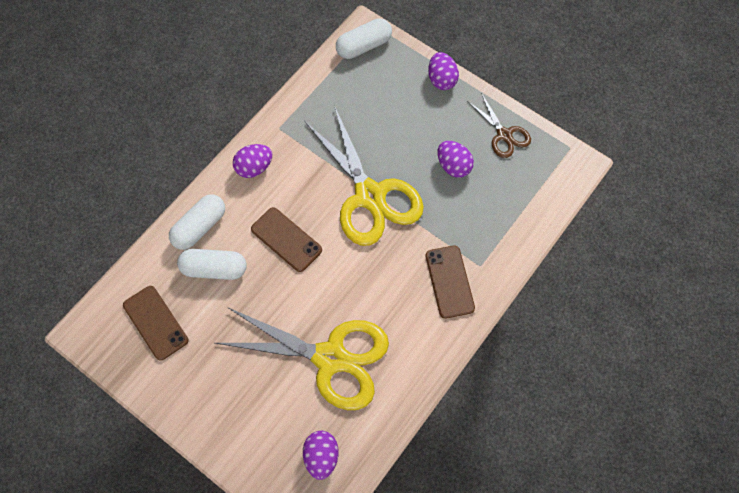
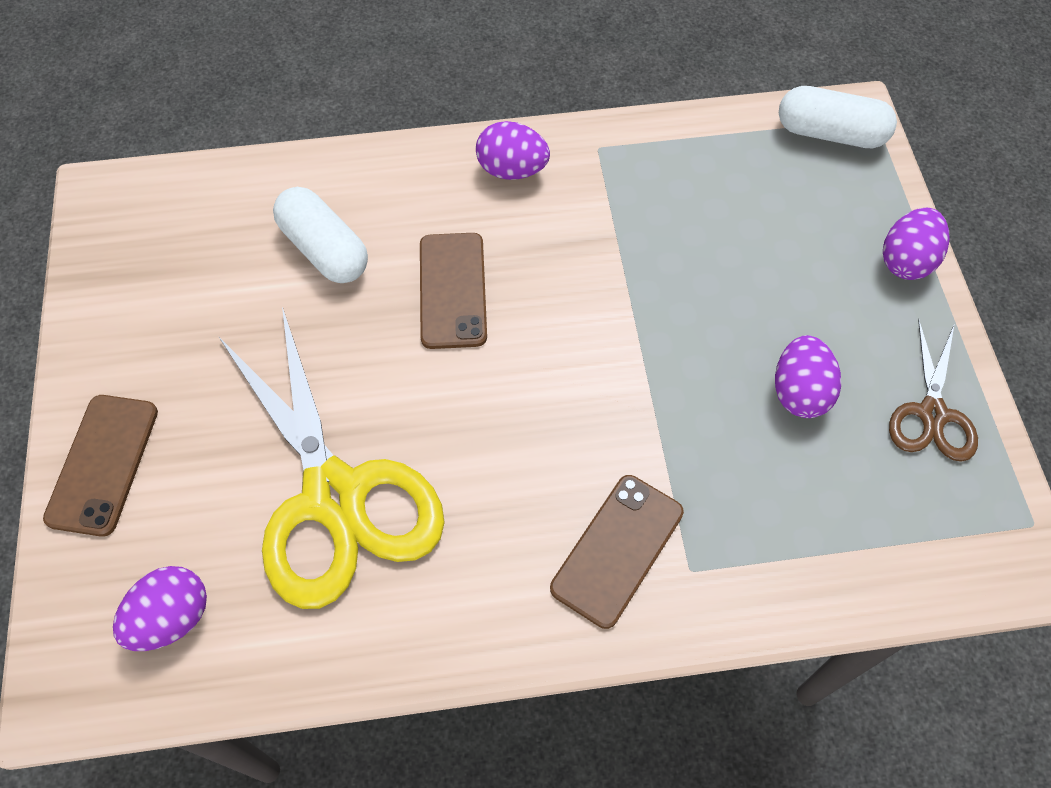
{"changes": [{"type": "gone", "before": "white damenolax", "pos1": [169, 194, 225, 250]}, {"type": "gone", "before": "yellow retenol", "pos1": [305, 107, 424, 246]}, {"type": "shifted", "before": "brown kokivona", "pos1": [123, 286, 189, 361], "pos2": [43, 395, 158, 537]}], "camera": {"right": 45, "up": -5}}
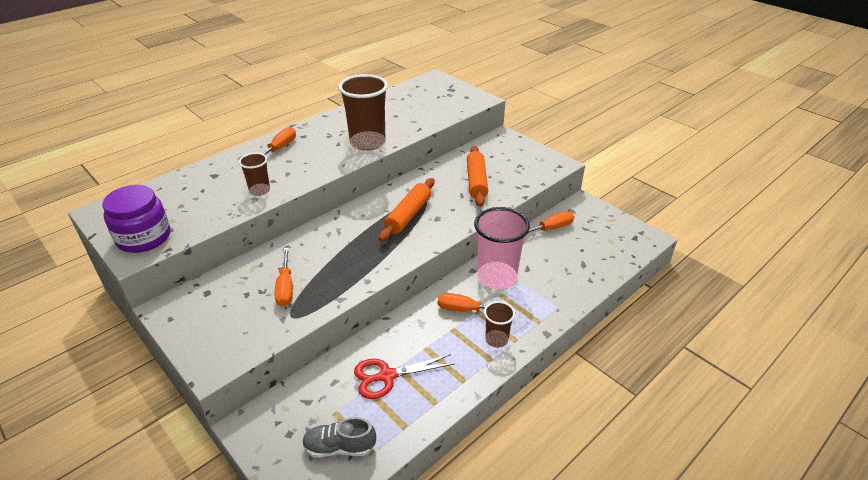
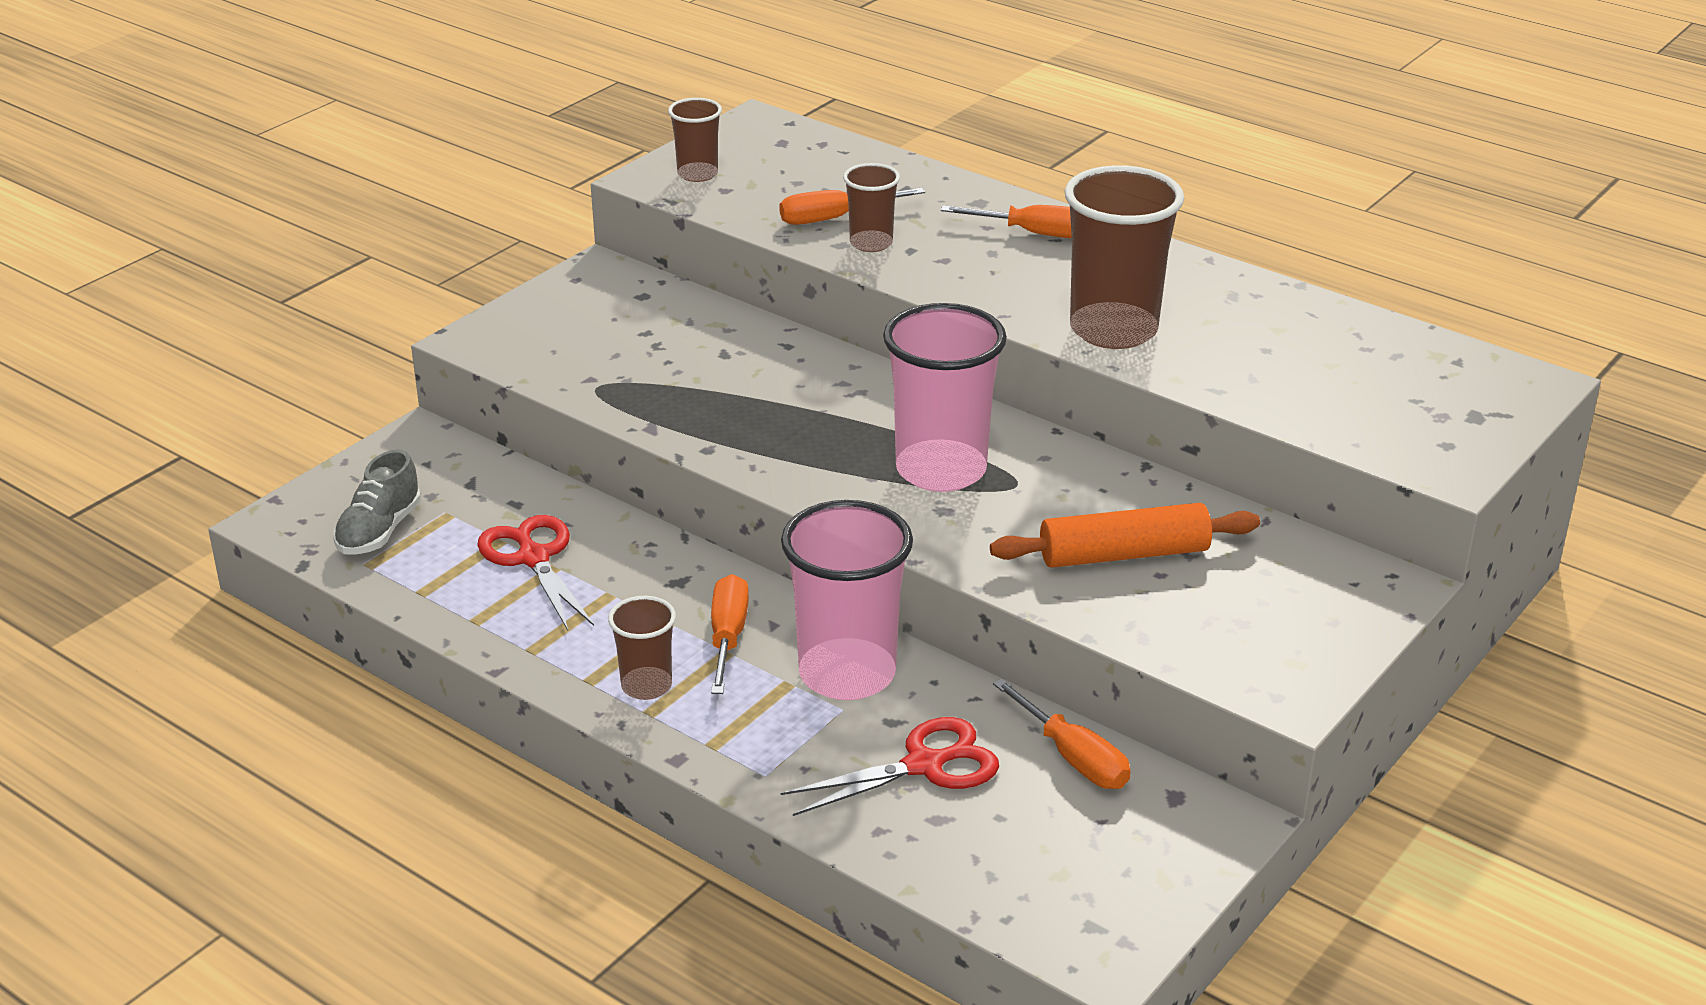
{"changes": [{"type": "new", "after": "red retenol", "pos2": [781, 717, 999, 816]}, {"type": "shifted", "before": "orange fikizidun", "pos1": [275, 248, 293, 307], "pos2": [779, 188, 925, 225]}, {"type": "swapped", "before": "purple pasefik", "after": "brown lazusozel", "pos1": [102, 185, 170, 253], "pos2": [668, 98, 722, 182]}, {"type": "swapped", "before": "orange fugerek", "after": "pink lazusozel", "pos1": [379, 178, 434, 242], "pos2": [883, 303, 1007, 492]}, {"type": "rotated", "before": "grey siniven", "pos1": [302, 417, 376, 458], "pos2": [333, 450, 421, 555], "turn": -150}], "camera": {"right": 80, "up": -5}}
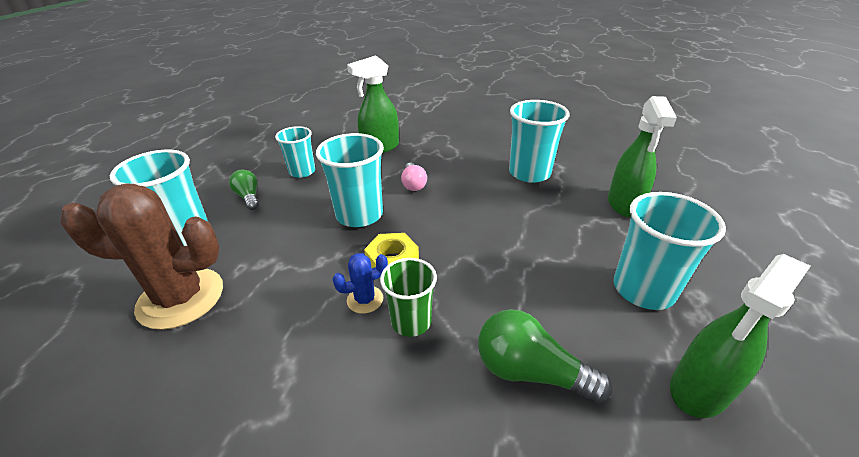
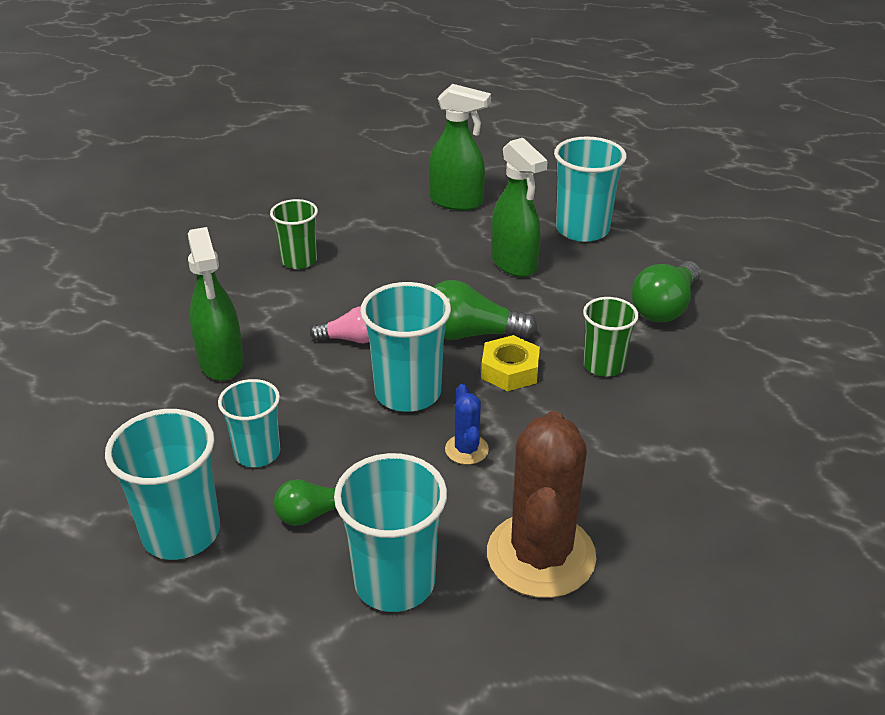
{"changes": [{"type": "new", "after": "green lazusozel", "pos2": [270, 199, 318, 269]}, {"type": "new", "after": "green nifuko", "pos2": [434, 280, 537, 340]}, {"type": "shifted", "before": "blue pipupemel", "pos1": [333, 253, 388, 314], "pos2": [445, 384, 489, 465]}, {"type": "shifted", "before": "turquoise lazusozel", "pos1": [509, 100, 570, 183], "pos2": [105, 409, 220, 560]}, {"type": "shifted", "before": "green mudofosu", "pos1": [670, 254, 811, 418], "pos2": [491, 138, 548, 277]}], "camera": {"right": -80, "up": 0}}
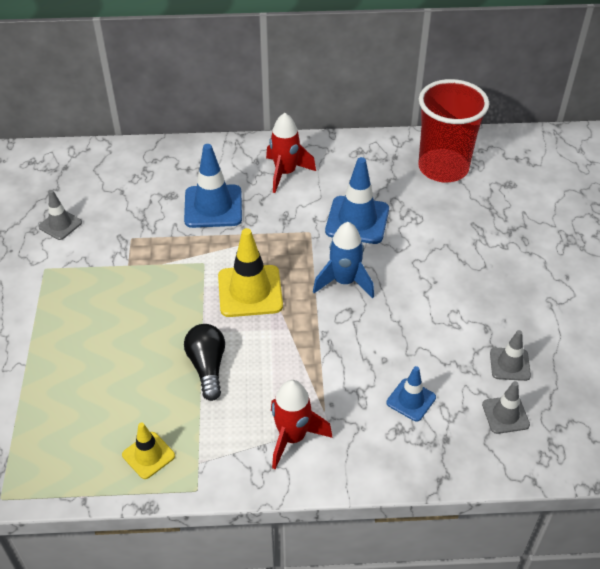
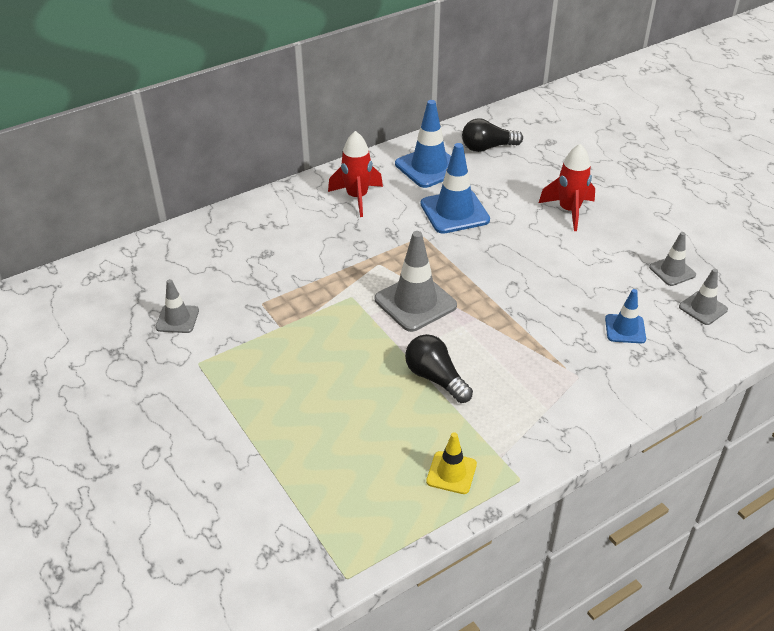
{"changes": [{"type": "gone", "before": "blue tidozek", "pos1": [313, 222, 374, 298]}, {"type": "shifted", "before": "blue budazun", "pos1": [184, 144, 242, 228], "pos2": [395, 100, 451, 188]}, {"type": "shifted", "before": "red tidozek", "pos1": [271, 380, 332, 469], "pos2": [539, 144, 595, 231]}, {"type": "swapped", "before": "red lazusozel", "after": "black nifuko", "pos1": [418, 79, 489, 182], "pos2": [462, 119, 523, 152]}, {"type": "repainted", "before": "yellow budazun", "after": "grey budazun", "pos1": [218, 228, 283, 317], "pos2": [375, 231, 457, 332]}], "camera": {"right": -30, "up": -5}}
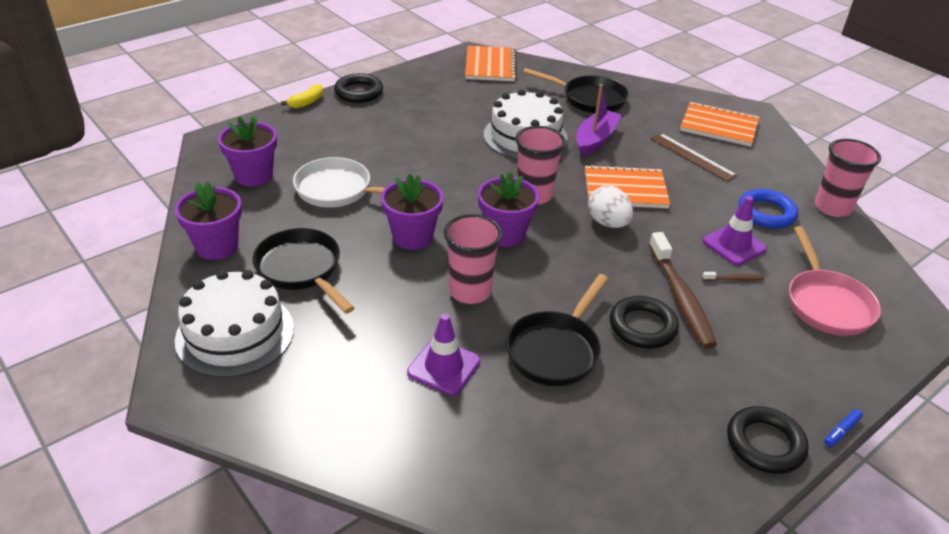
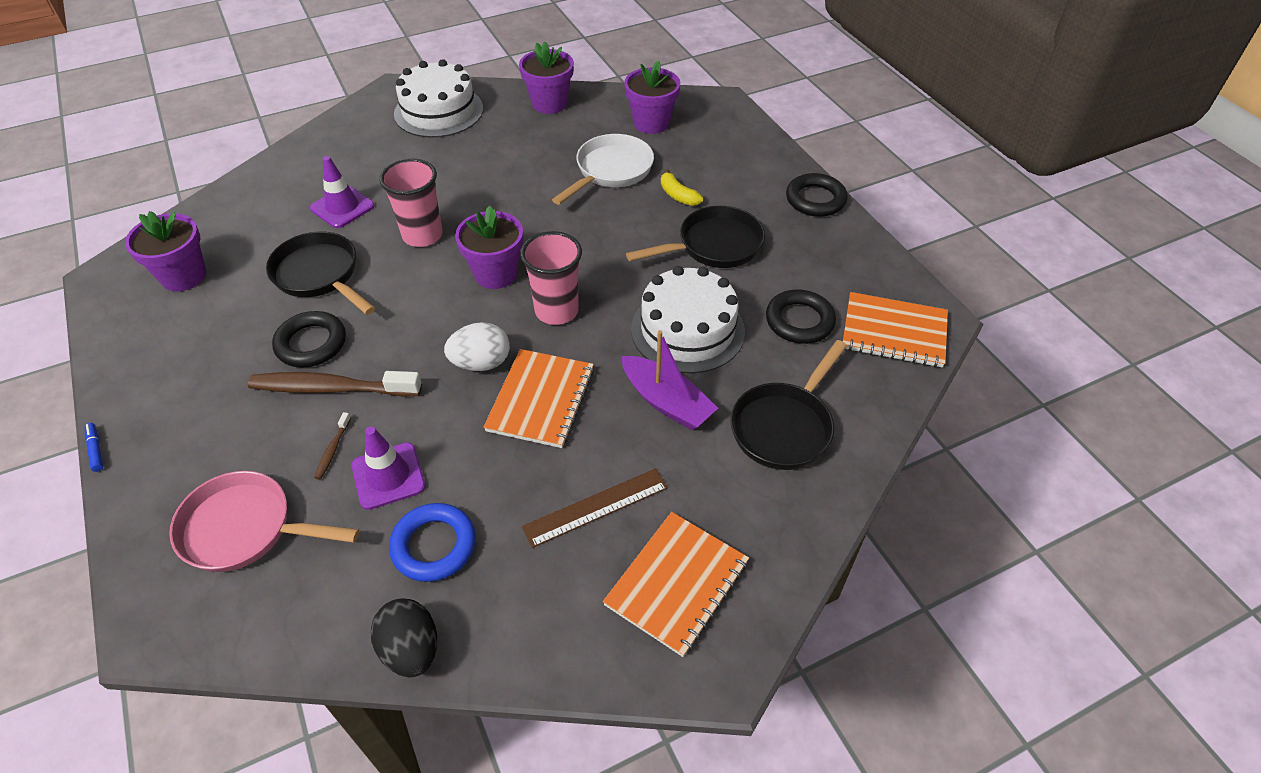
{"changes": [{"type": "shifted", "before": "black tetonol", "pos1": [253, 228, 354, 314], "pos2": [626, 206, 765, 268]}, {"type": "shifted", "before": "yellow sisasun", "pos1": [281, 84, 323, 108], "pos2": [661, 169, 703, 206]}, {"type": "shifted", "before": "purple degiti", "pos1": [381, 174, 444, 250], "pos2": [125, 211, 206, 291]}, {"type": "shifted", "before": "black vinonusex", "pos1": [727, 406, 809, 474], "pos2": [766, 290, 836, 344]}, {"type": "swapped", "before": "pink lazusozel", "after": "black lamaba", "pos1": [815, 139, 881, 217], "pos2": [371, 599, 437, 677]}], "camera": {"right": 105, "up": 10}}
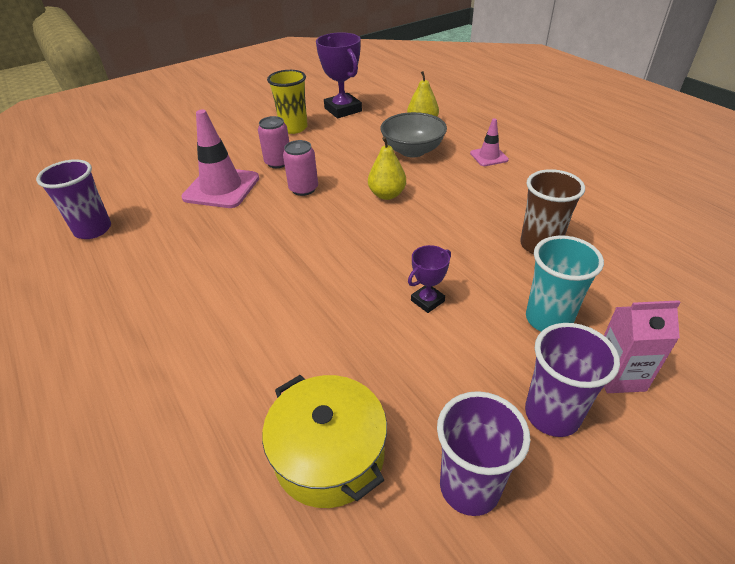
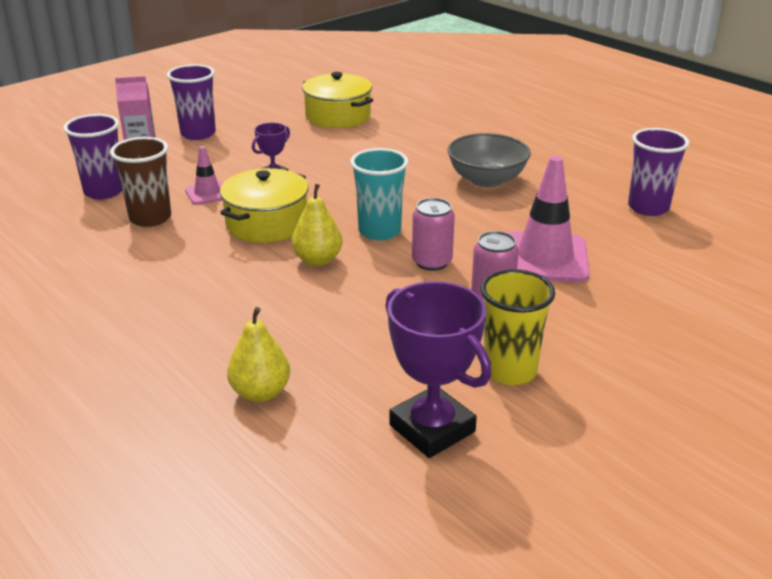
{"changes": [{"type": "new", "after": "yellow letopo", "pos2": [220, 168, 309, 243]}, {"type": "shifted", "before": "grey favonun", "pos1": [380, 112, 447, 158], "pos2": [447, 133, 531, 187]}, {"type": "shifted", "before": "purple lazusozel", "pos1": [437, 391, 530, 516], "pos2": [63, 114, 123, 199]}, {"type": "shifted", "before": "pink budazun", "pos1": [470, 118, 509, 166], "pos2": [185, 146, 223, 205]}, {"type": "shifted", "before": "turquoise lazusozel", "pos1": [526, 235, 604, 332], "pos2": [350, 148, 409, 240]}], "camera": {"right": 170, "up": -10}}
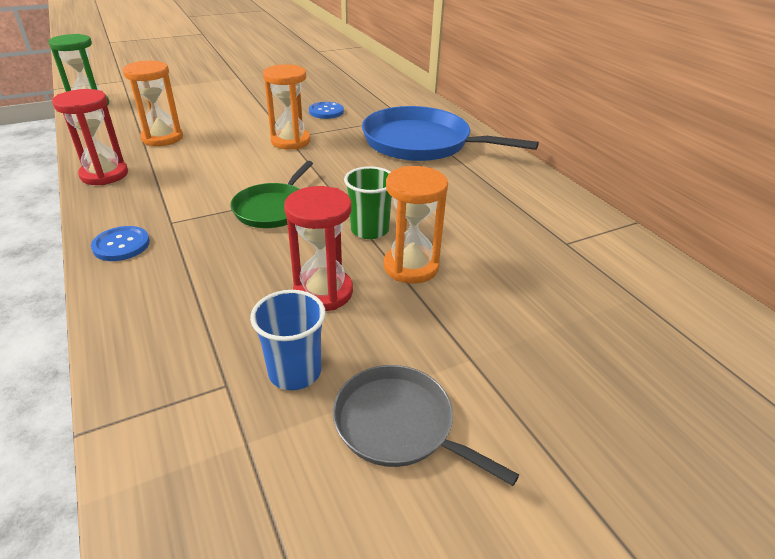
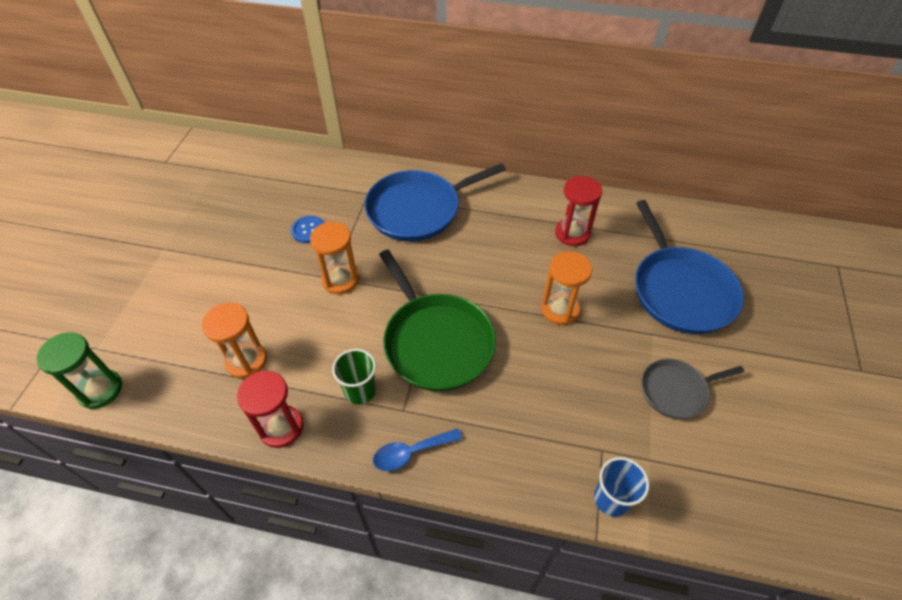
{"changes": [{"type": "new", "after": "blue tetonol", "pos2": [635, 200, 744, 334]}, {"type": "shifted", "before": "blue lazusozel", "pos1": [250, 290, 326, 390], "pos2": [594, 457, 649, 517]}, {"type": "shifted", "before": "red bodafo", "pos1": [284, 186, 353, 311], "pos2": [555, 176, 602, 246]}, {"type": "shifted", "before": "green lazusozel", "pos1": [344, 166, 392, 239], "pos2": [332, 349, 376, 405]}, {"type": "swapped", "before": "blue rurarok", "after": "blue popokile", "pos1": [91, 226, 150, 261], "pos2": [373, 428, 462, 471]}, {"type": "scaled", "before": "green tetonol", "pos1": [230, 161, 313, 228], "pos2": [379, 250, 496, 391], "scale": 1.77}], "camera": {"right": -50, "up": 15}}
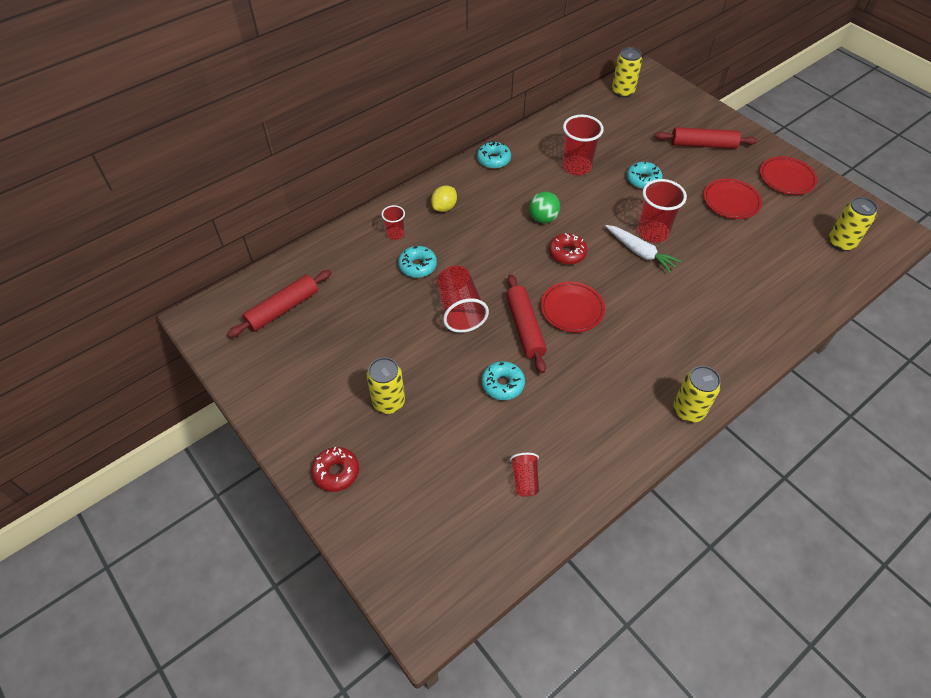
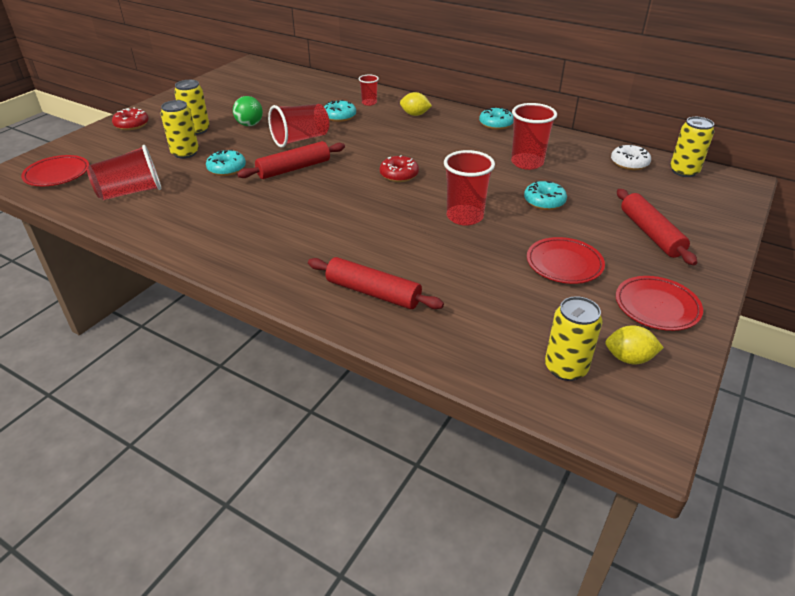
{"changes": [{"type": "gone", "before": "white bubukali", "pos1": [605, 225, 681, 273]}, {"type": "new", "after": "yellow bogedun", "pos2": [605, 325, 664, 364]}, {"type": "new", "after": "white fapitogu", "pos2": [611, 144, 651, 170]}, {"type": "shifted", "before": "red fugerek", "pos1": [228, 270, 331, 338], "pos2": [308, 257, 444, 309]}, {"type": "shifted", "before": "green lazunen", "pos1": [529, 192, 560, 223], "pos2": [233, 96, 263, 126]}, {"type": "shifted", "before": "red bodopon", "pos1": [541, 281, 605, 333], "pos2": [21, 155, 89, 186]}, {"type": "shifted", "before": "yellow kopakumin", "pos1": [673, 366, 721, 422], "pos2": [161, 100, 199, 159]}, {"type": "scaled", "before": "red lazusozel", "pos1": [510, 453, 539, 497], "pos2": [87, 145, 161, 200], "scale": 1.81}], "camera": {"right": 70, "up": -15}}
